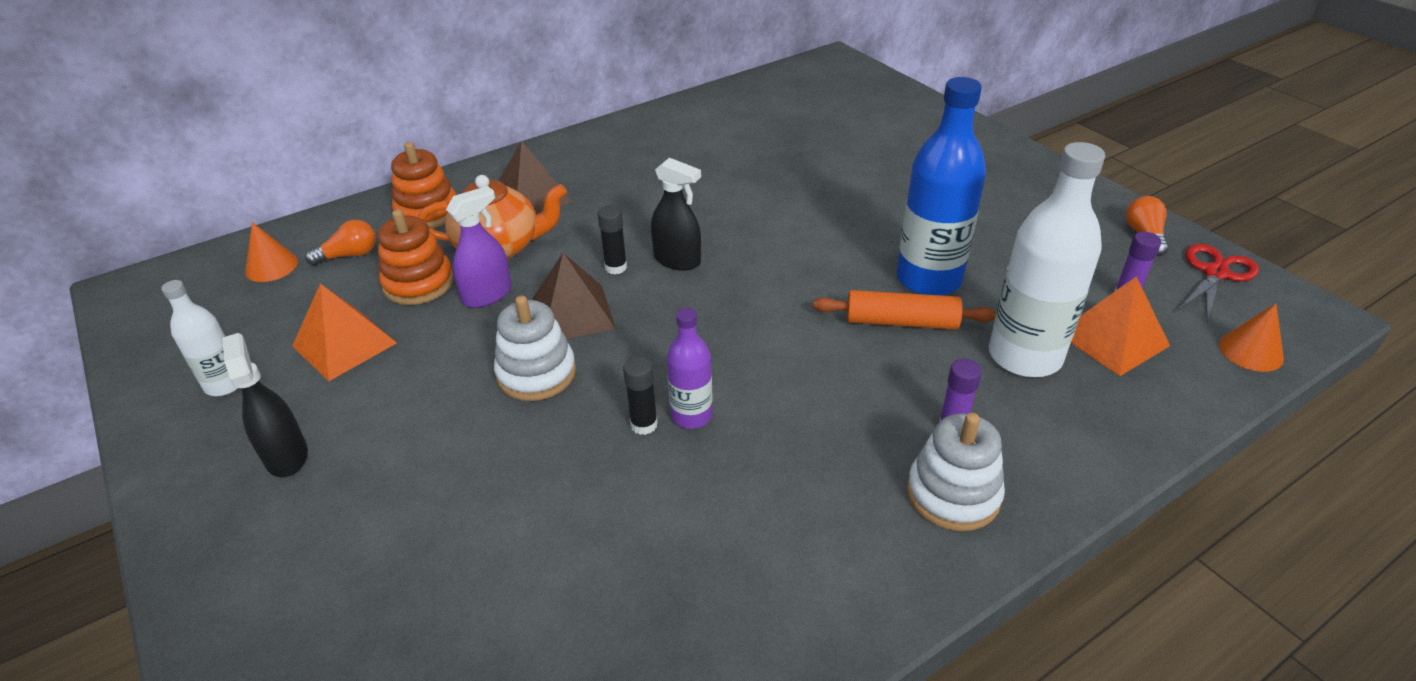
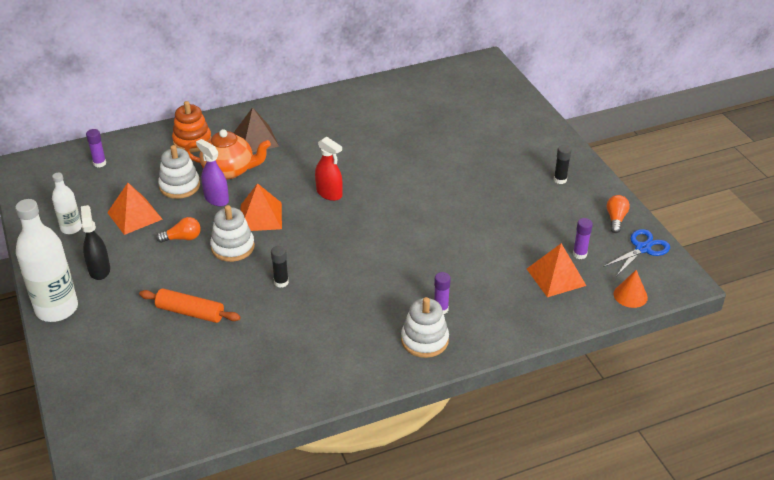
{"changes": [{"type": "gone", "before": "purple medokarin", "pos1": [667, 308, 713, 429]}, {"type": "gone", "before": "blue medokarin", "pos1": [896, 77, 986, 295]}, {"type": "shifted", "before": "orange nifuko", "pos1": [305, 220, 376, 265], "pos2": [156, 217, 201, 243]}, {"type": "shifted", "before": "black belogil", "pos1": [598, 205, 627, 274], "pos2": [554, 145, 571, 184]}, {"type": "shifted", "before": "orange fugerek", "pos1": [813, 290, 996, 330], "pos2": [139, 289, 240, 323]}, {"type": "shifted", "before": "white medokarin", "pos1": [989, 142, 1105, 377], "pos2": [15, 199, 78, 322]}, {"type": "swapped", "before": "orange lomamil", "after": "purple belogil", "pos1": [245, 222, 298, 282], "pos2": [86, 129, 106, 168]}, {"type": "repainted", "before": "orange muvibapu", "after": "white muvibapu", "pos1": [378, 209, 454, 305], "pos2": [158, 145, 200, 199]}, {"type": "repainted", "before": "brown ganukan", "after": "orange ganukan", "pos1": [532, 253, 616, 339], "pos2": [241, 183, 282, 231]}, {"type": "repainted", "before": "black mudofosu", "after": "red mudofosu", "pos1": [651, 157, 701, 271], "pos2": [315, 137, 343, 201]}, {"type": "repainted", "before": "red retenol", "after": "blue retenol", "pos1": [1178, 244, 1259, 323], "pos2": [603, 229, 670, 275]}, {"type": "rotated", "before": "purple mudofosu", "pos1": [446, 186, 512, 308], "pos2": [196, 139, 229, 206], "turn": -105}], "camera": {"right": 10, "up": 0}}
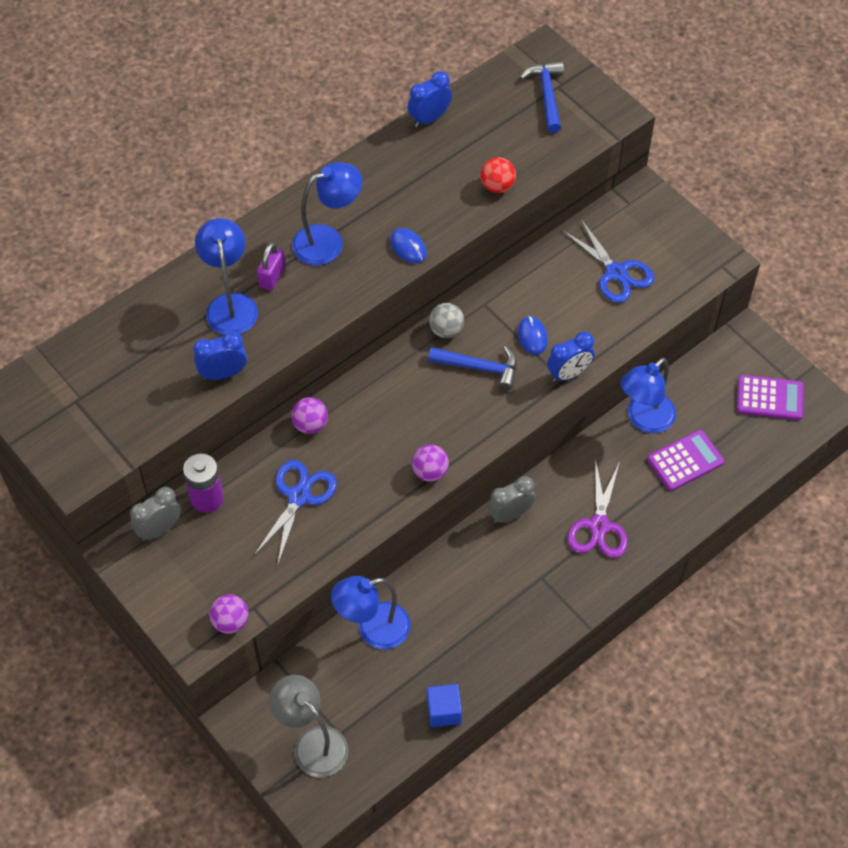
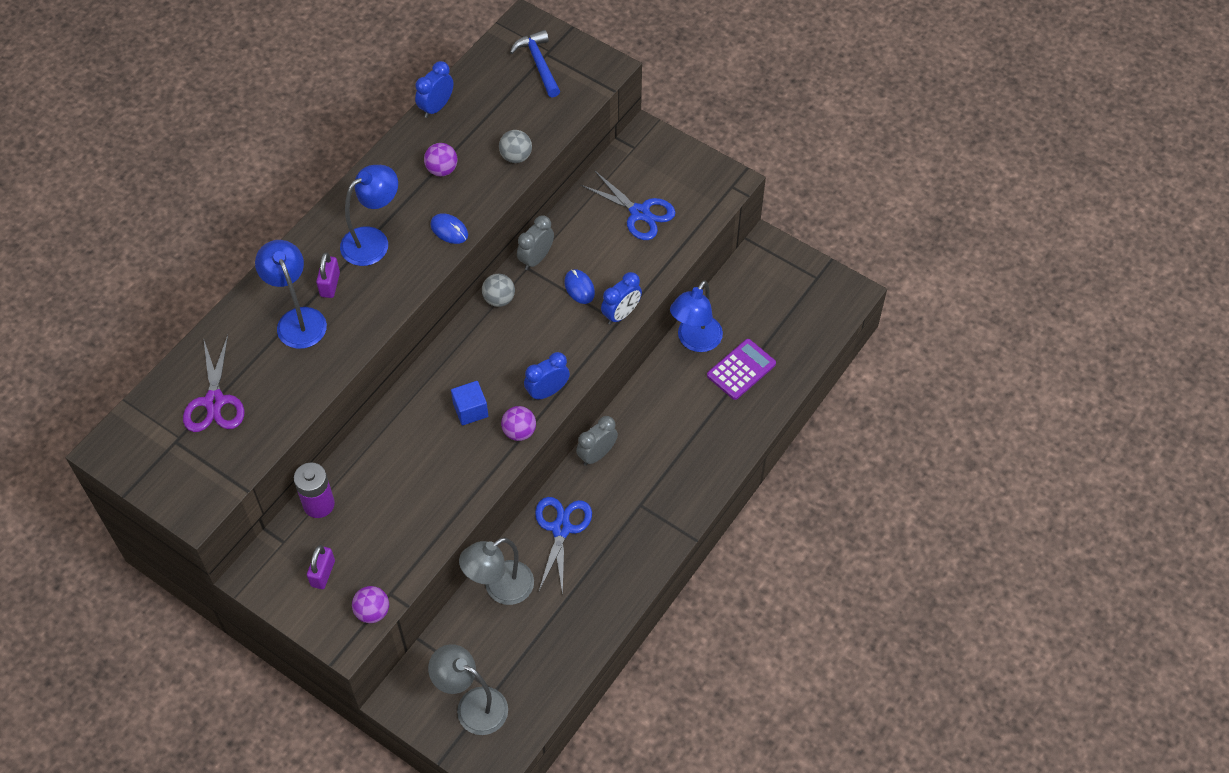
{"changes": [{"type": "gone", "before": "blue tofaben", "pos1": [428, 346, 517, 390]}, {"type": "gone", "before": "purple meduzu", "pos1": [737, 375, 804, 420]}, {"type": "new", "after": "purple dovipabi", "pos2": [307, 545, 335, 589]}, {"type": "shifted", "before": "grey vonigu", "pos1": [130, 487, 181, 541], "pos2": [517, 216, 554, 270]}, {"type": "shifted", "before": "blue vonigu", "pos1": [193, 332, 247, 380], "pos2": [524, 352, 570, 401]}, {"type": "shifted", "before": "blue retenol", "pos1": [254, 460, 337, 566], "pos2": [535, 497, 592, 595]}, {"type": "shifted", "before": "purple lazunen", "pos1": [291, 397, 328, 434], "pos2": [424, 143, 457, 176]}, {"type": "shifted", "before": "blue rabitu", "pos1": [427, 684, 462, 727], "pos2": [451, 381, 488, 426]}, {"type": "shifted", "before": "purple retenol", "pos1": [568, 459, 628, 558], "pos2": [183, 335, 244, 432]}, {"type": "repainted", "before": "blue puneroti", "after": "grey puneroti", "pos1": [331, 576, 411, 649], "pos2": [459, 538, 534, 605]}, {"type": "repainted", "before": "red lazunen", "after": "grey lazunen", "pos1": [481, 157, 516, 193], "pos2": [499, 130, 532, 163]}], "camera": {"right": -15, "up": 0}}
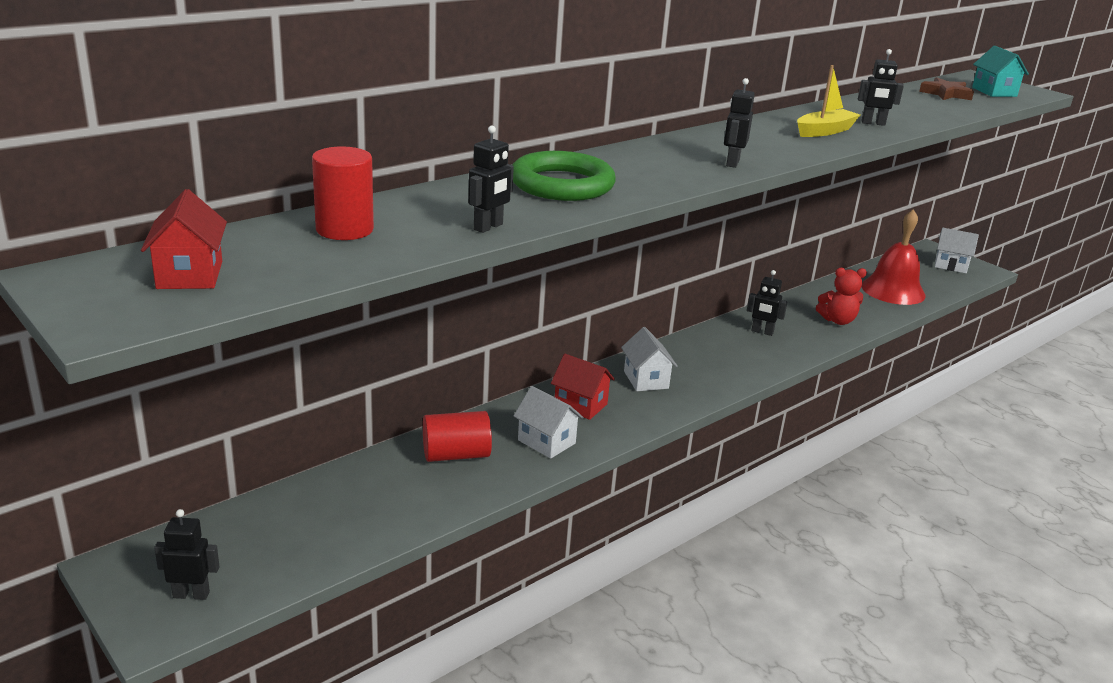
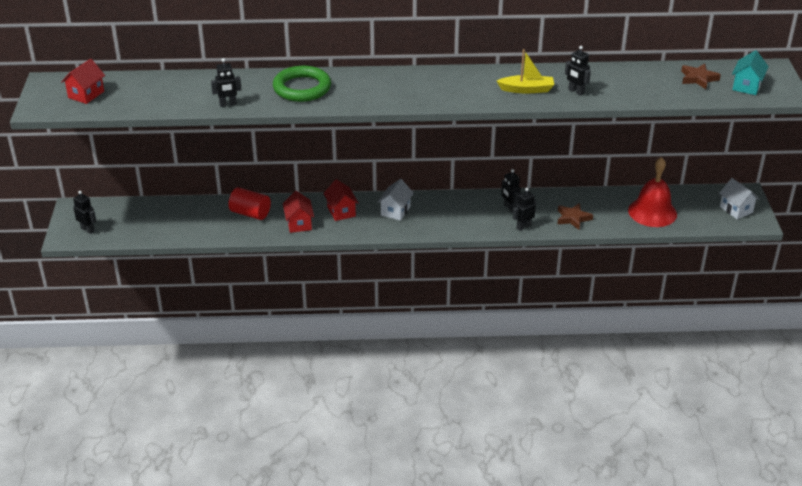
{"changes": [{"type": "gone", "before": "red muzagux", "pos1": [312, 146, 374, 240]}, {"type": "shifted", "before": "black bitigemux", "pos1": [724, 78, 755, 168], "pos2": [513, 188, 536, 231]}, {"type": "swapped", "before": "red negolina", "after": "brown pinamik", "pos1": [816, 267, 867, 325], "pos2": [557, 203, 593, 230]}, {"type": "repainted", "before": "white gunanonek", "after": "red gunanonek", "pos1": [514, 386, 584, 459], "pos2": [283, 191, 314, 233]}], "camera": {"right": 40, "up": 10}}
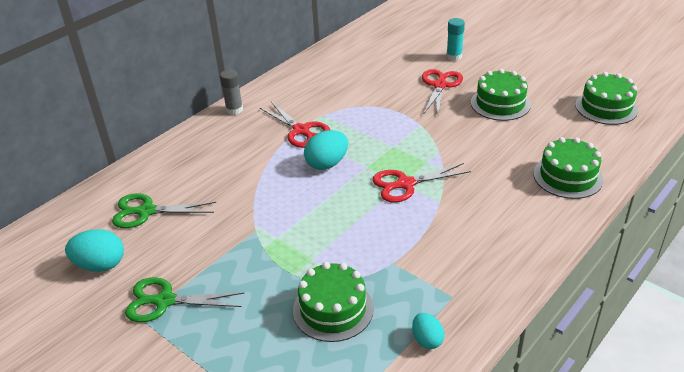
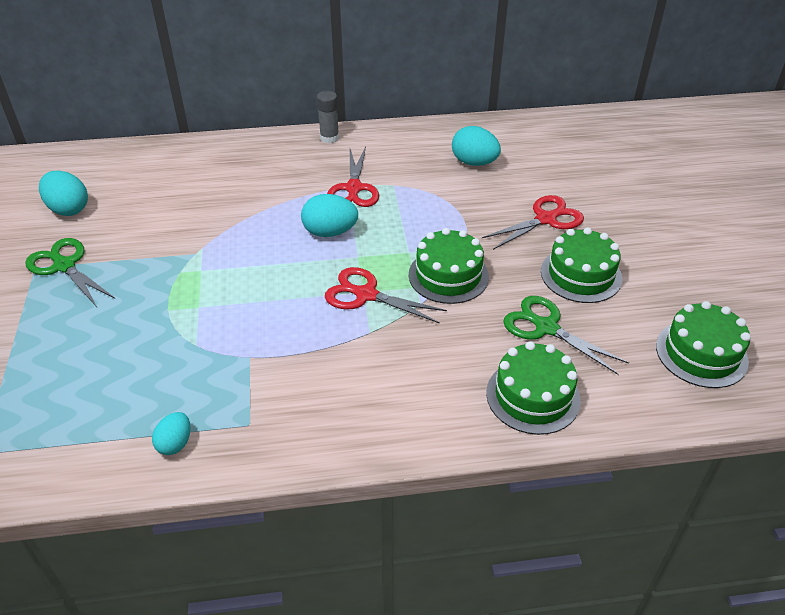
{"changes": [{"type": "gone", "before": "turquoise belogil", "pos1": [446, 18, 465, 61]}, {"type": "new", "after": "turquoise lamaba", "pos2": [452, 126, 501, 166]}, {"type": "shifted", "before": "green retenol", "pos1": [112, 193, 216, 228], "pos2": [503, 296, 629, 375]}, {"type": "shifted", "before": "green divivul", "pos1": [293, 262, 374, 342], "pos2": [409, 228, 489, 304]}], "camera": {"right": 40, "up": 5}}
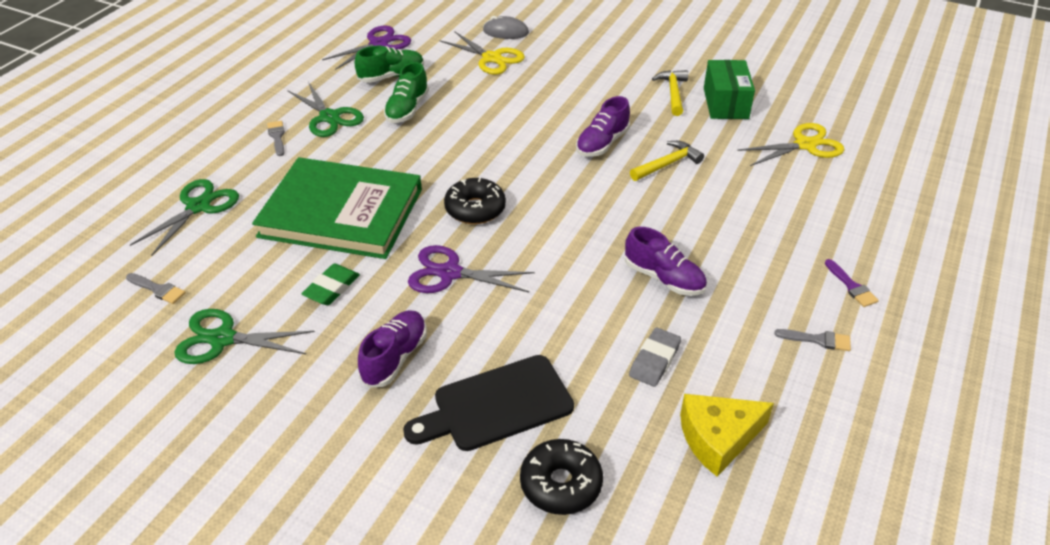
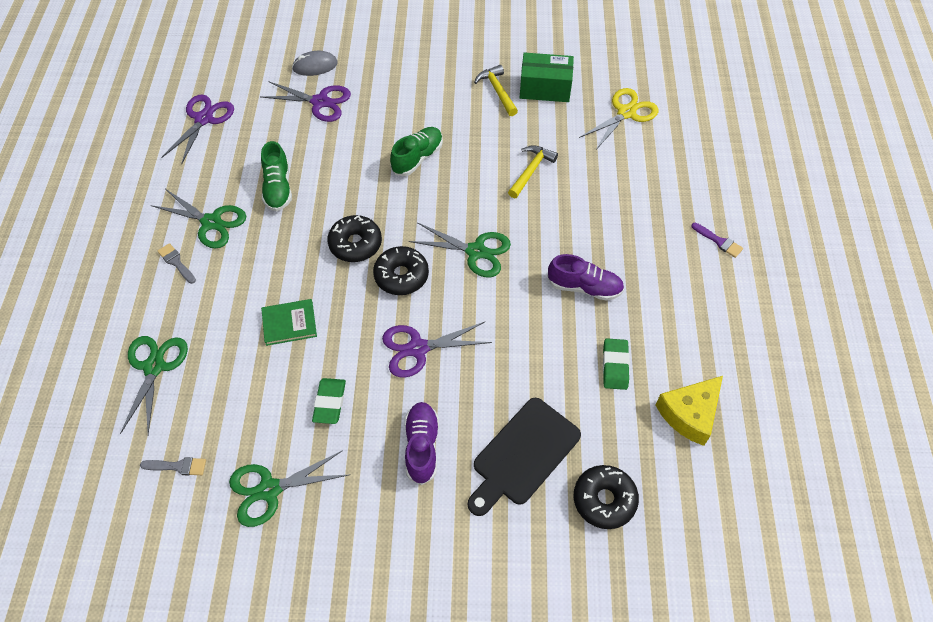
{"changes": [{"type": "gone", "before": "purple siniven", "pos1": [576, 96, 630, 157]}, {"type": "gone", "before": "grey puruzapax", "pos1": [774, 329, 851, 351]}, {"type": "new", "after": "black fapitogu", "pos2": [327, 215, 382, 262]}, {"type": "new", "after": "green retenol", "pos2": [409, 222, 511, 277]}, {"type": "shifted", "before": "green siniven", "pos1": [354, 46, 424, 83], "pos2": [390, 127, 443, 176]}, {"type": "repainted", "before": "yellow retenol", "after": "purple retenol", "pos1": [440, 31, 525, 75], "pos2": [261, 81, 351, 122]}, {"type": "repainted", "before": "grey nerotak", "after": "green nerotak", "pos1": [629, 328, 681, 387], "pos2": [603, 338, 630, 390]}, {"type": "rotated", "before": "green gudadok", "pos1": [704, 60, 755, 119], "pos2": [520, 53, 574, 102], "turn": -60}, {"type": "scaled", "before": "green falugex", "pos1": [252, 157, 422, 259], "pos2": [261, 299, 317, 346], "scale": 0.41}], "camera": {"right": -25, "up": 15}}
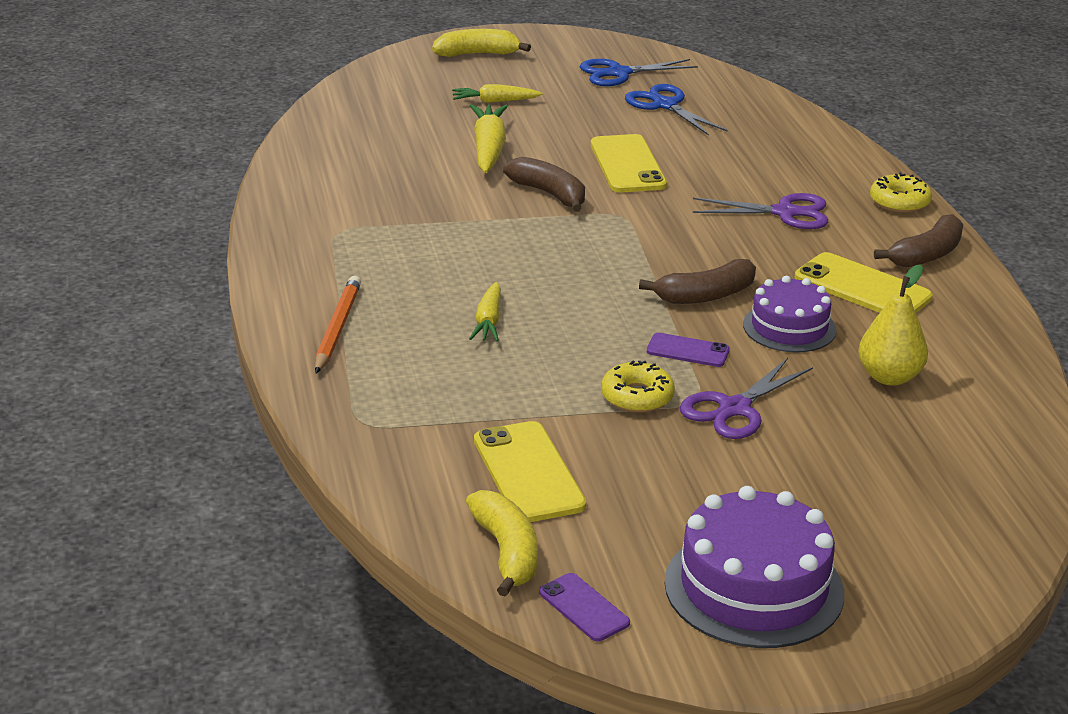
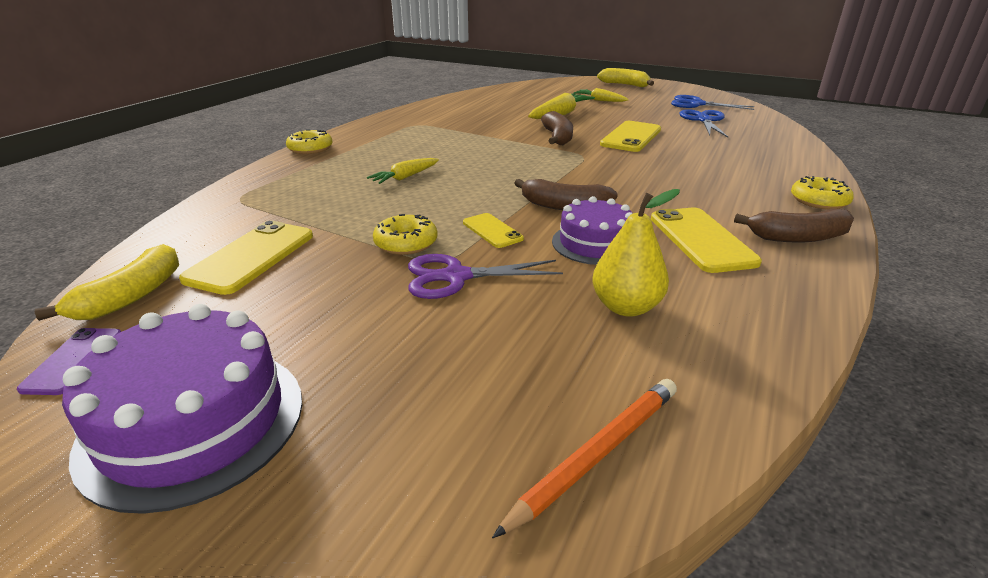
{"changes": [{"type": "gone", "before": "purple retenol", "pos1": [693, 193, 828, 229]}, {"type": "new", "after": "yellow fapitogu", "pos2": [286, 129, 333, 154]}, {"type": "shifted", "before": "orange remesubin", "pos1": [315, 276, 361, 373], "pos2": [492, 379, 677, 538]}, {"type": "repainted", "before": "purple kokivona", "after": "yellow kokivona", "pos1": [647, 333, 730, 367], "pos2": [463, 213, 524, 248]}], "camera": {"right": 40, "up": 0}}
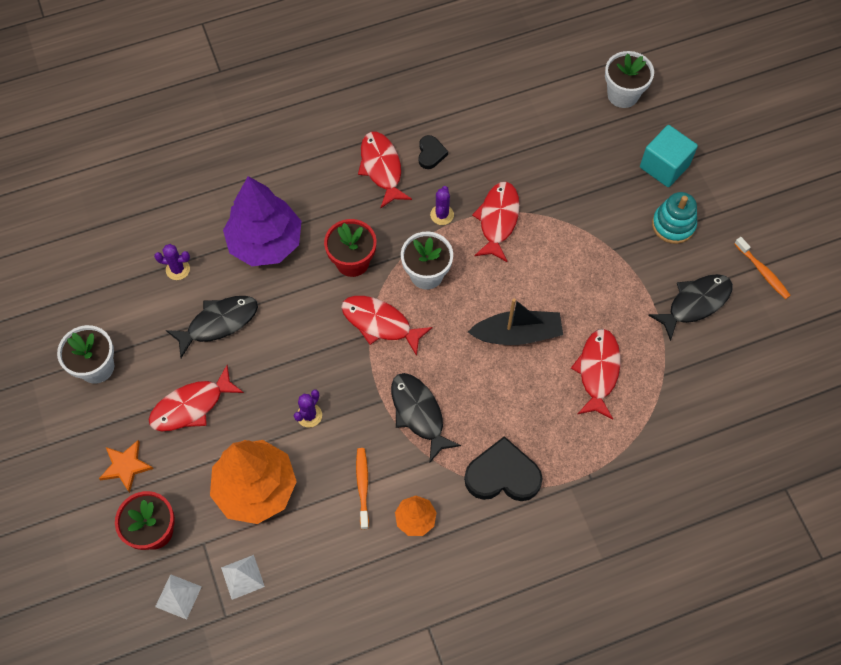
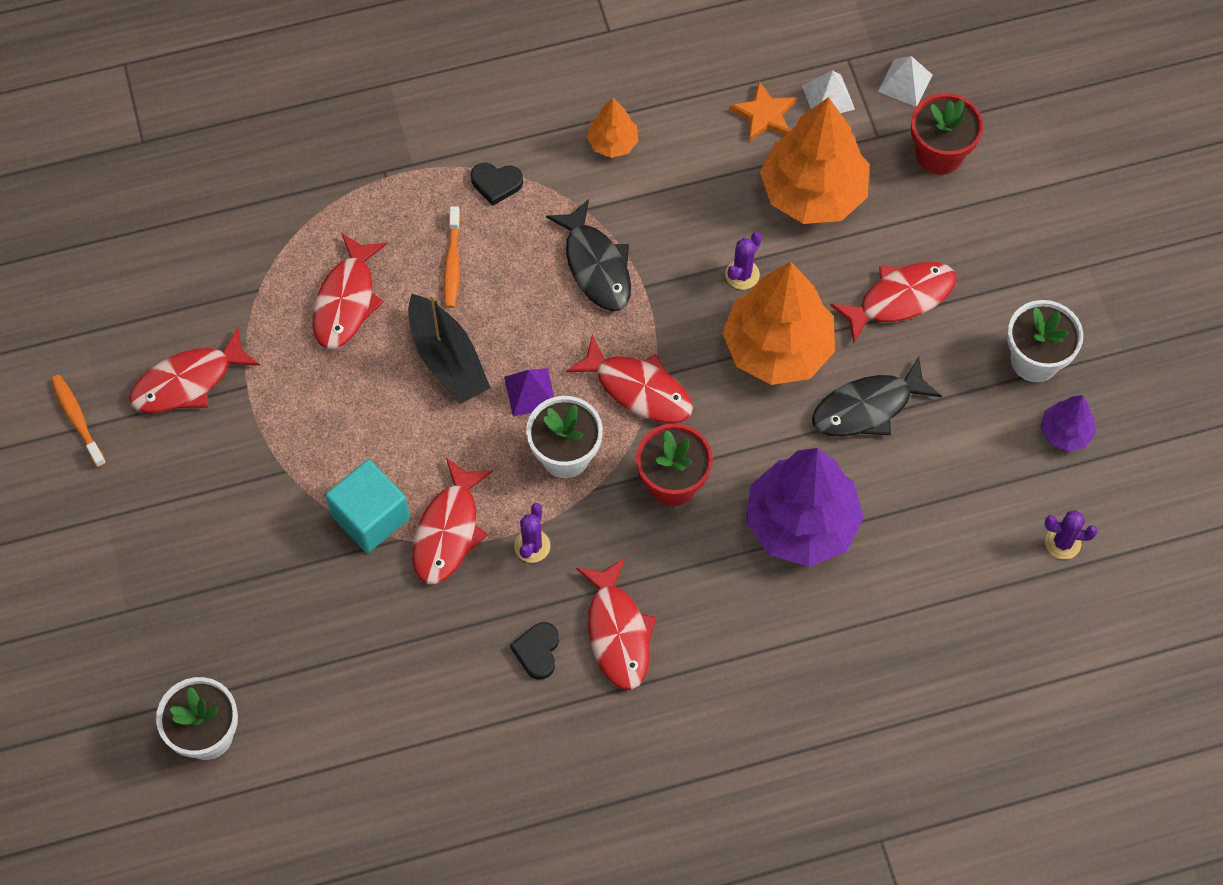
{"changes": [{"type": "gone", "before": "turquoise muvibapu", "pos1": [652, 192, 697, 244]}, {"type": "new", "after": "purple ganukan", "pos2": [504, 368, 554, 416]}, {"type": "new", "after": "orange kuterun", "pos2": [722, 262, 835, 385]}, {"type": "new", "after": "purple kuterun", "pos2": [1041, 395, 1096, 452]}, {"type": "shifted", "before": "orange pinamik", "pos1": [99, 440, 154, 493], "pos2": [729, 81, 796, 142]}, {"type": "shifted", "before": "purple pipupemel", "pos1": [154, 244, 190, 280], "pos2": [1044, 510, 1098, 559]}, {"type": "shifted", "before": "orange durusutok", "pos1": [356, 448, 369, 529], "pos2": [444, 206, 461, 308]}, {"type": "shifted", "before": "turquoise rabitu", "pos1": [640, 125, 698, 187], "pos2": [325, 459, 410, 553]}, {"type": "repainted", "before": "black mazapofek", "after": "red mazapofek", "pos1": [648, 274, 733, 341], "pos2": [129, 327, 260, 413]}, {"type": "rotated", "before": "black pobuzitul", "pos1": [468, 298, 563, 345], "pos2": [408, 294, 491, 404], "turn": -120}, {"type": "scaled", "before": "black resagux", "pos1": [464, 436, 543, 501], "pos2": [471, 163, 523, 206], "scale": 0.53}], "camera": {"right": -175, "up": 0}}
